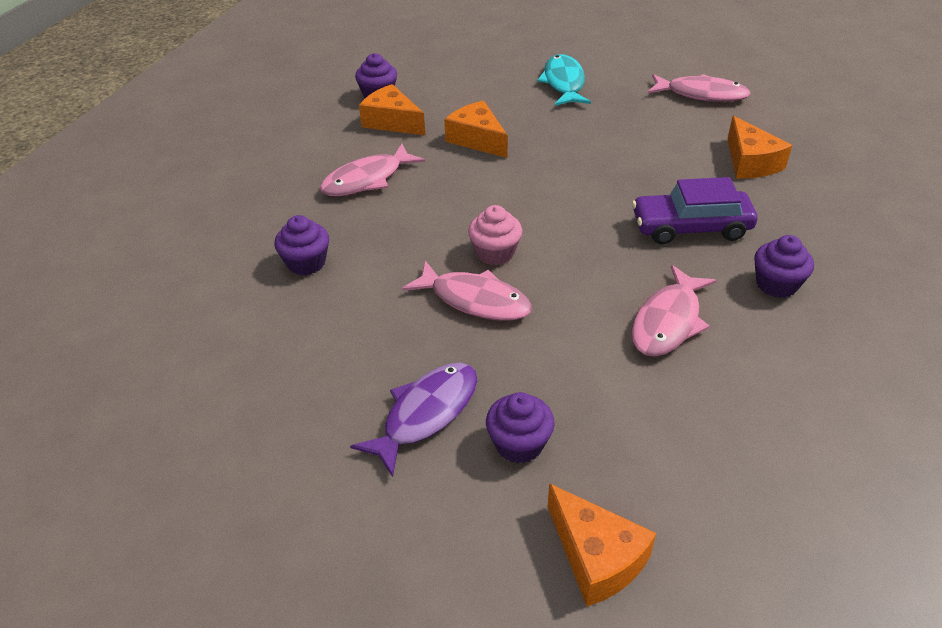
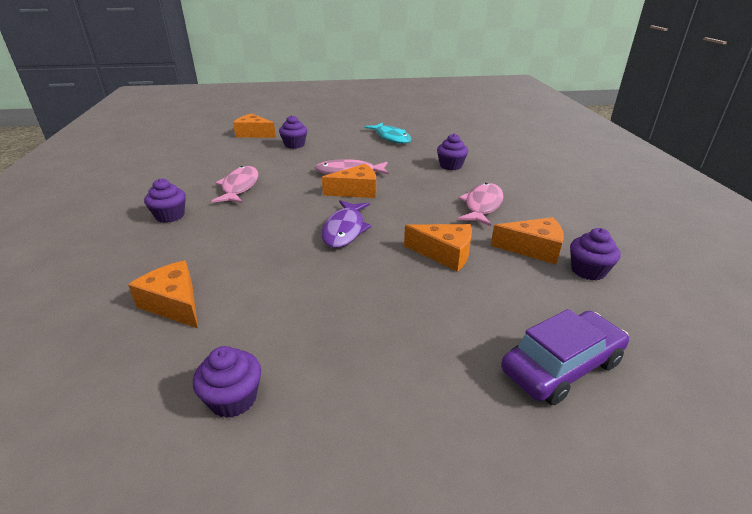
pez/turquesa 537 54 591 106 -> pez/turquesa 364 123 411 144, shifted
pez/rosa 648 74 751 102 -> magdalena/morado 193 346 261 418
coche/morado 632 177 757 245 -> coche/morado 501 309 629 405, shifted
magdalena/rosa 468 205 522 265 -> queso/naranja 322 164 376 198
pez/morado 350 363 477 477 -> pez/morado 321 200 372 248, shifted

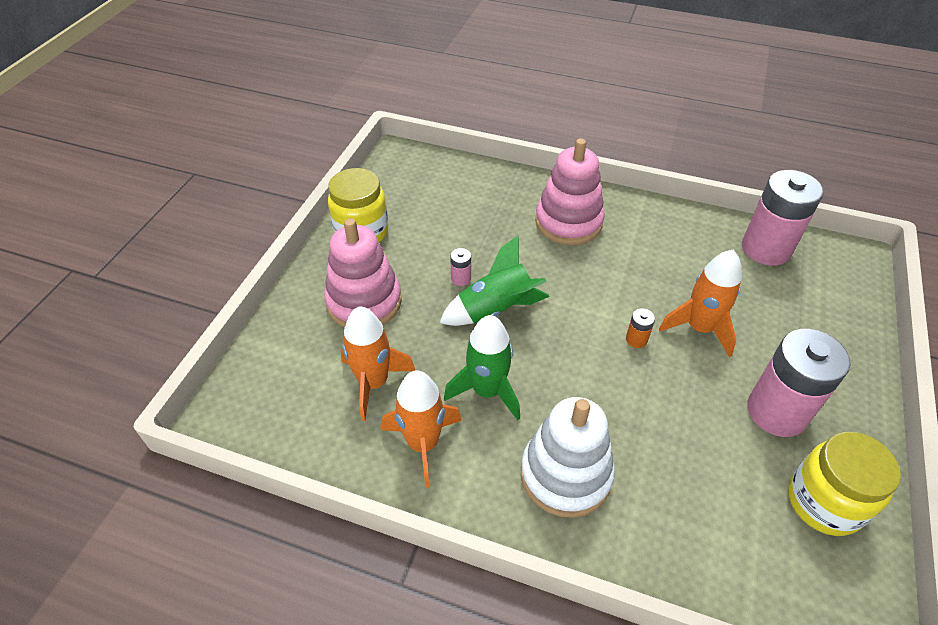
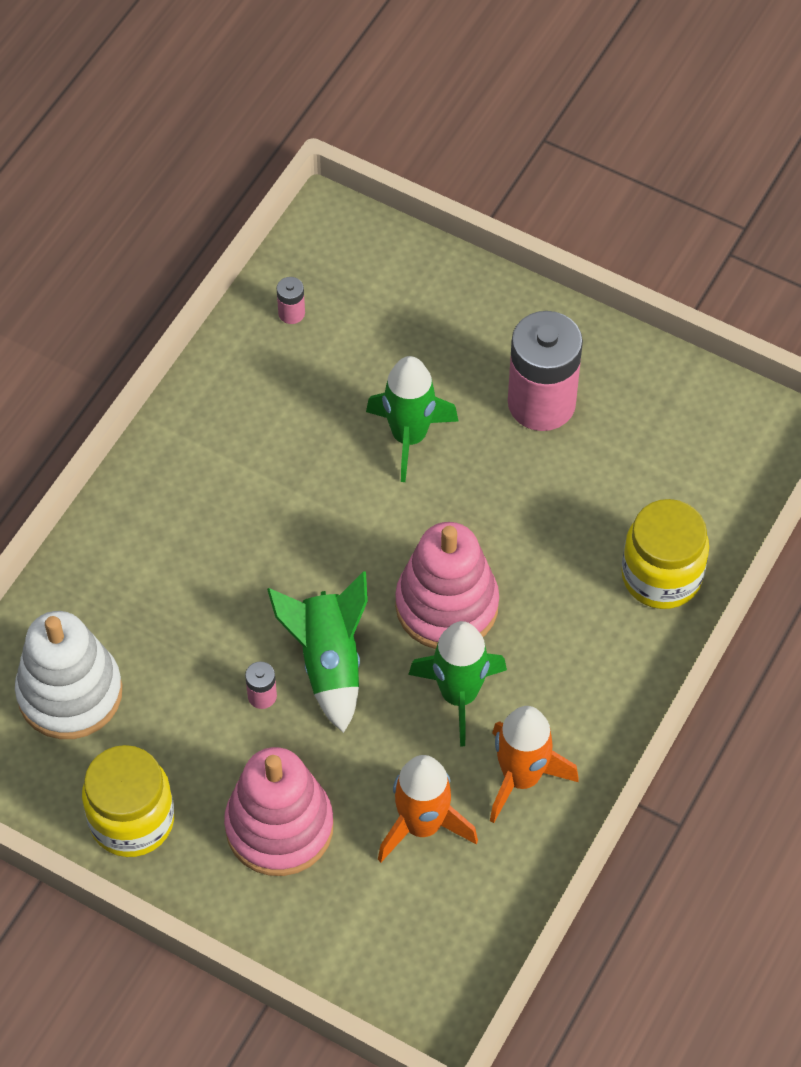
juguete apilable/rosa 535 138 605 245 -> juguete apilable/rosa 395 522 499 649, shifted
pila/rosa 742 170 824 266 -> pila/rosa 277 277 305 324, x0.40
cohete/naranja 659 250 742 357 -> cohete/verde 366 356 458 482
pila/naranja 626 308 655 348 -> none
juguete apilable/blanco 521 397 615 518 -> juguete apilable/blanco 15 611 122 739, shifted
tarro/amarillo 788 432 901 536 -> tarro/amarillo 621 499 709 609, shifted

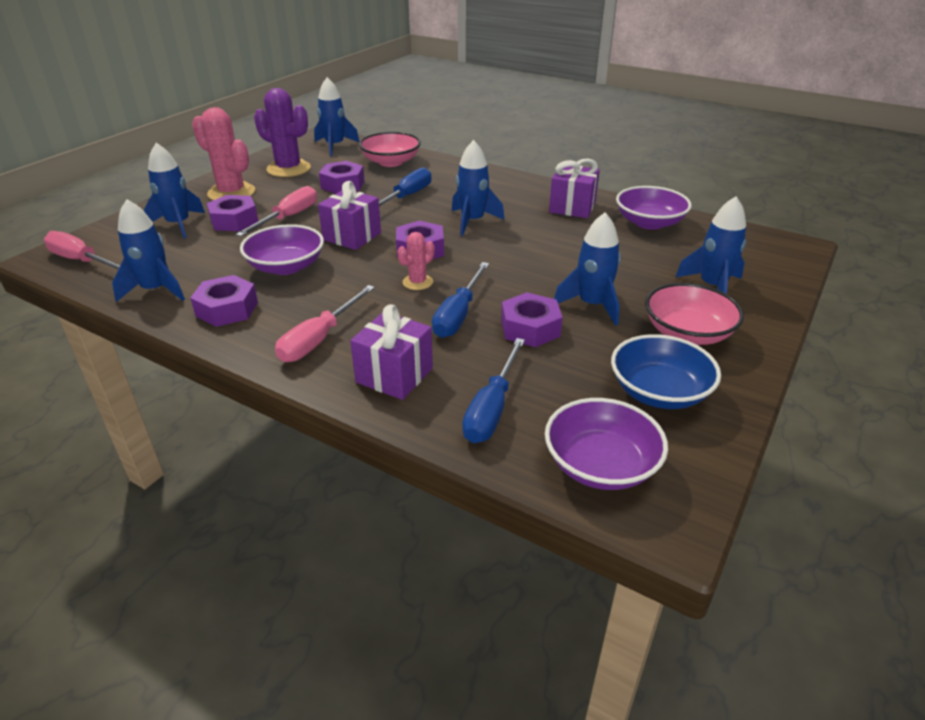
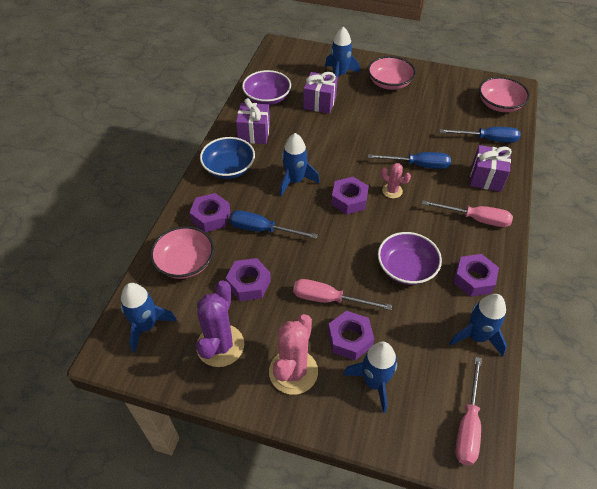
regalo/morado 318 181 381 250 -> regalo/morado 303 72 338 114, shifted
cohete/azul 554 212 621 326 -> none
tuerca/morado 501 292 563 347 -> tuerca/morado 189 193 231 232, shifted
cuenco/azul 611 334 721 409 -> cuenco/azul 200 137 255 179, shifted
cuenco/morado 545 398 668 490 -> cuenco/rosa 479 77 530 112

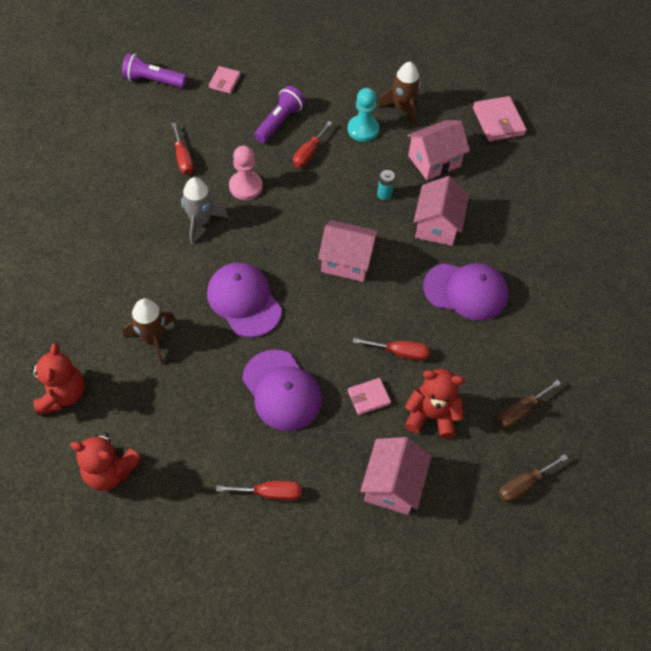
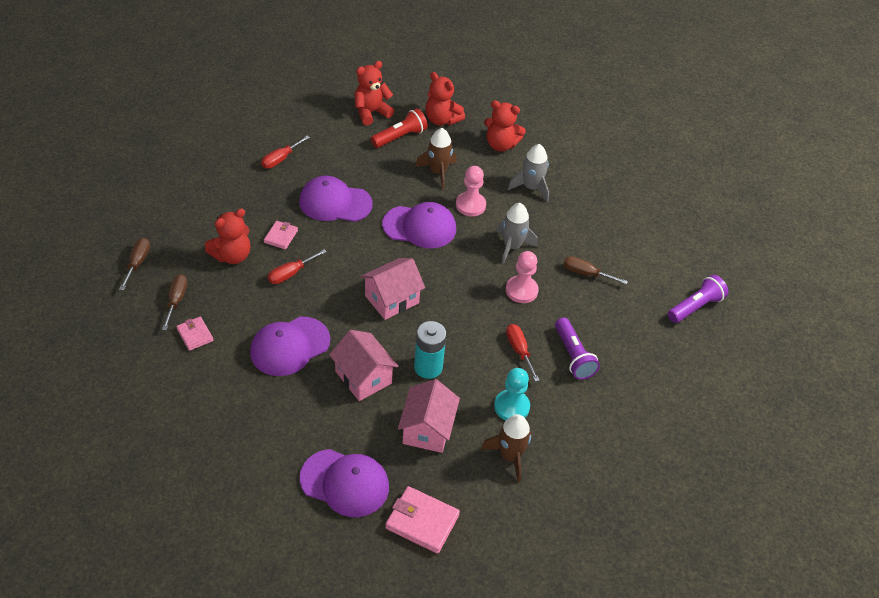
cartera/rosa 209 66 241 94 -> cartera/rosa 176 317 214 351, shifted
destornillador/rojo 171 123 194 175 -> destornillador/marrón 564 256 628 284
pila/turquesa 377 170 395 200 -> pila/turquesa 414 321 446 379, x1.86
casa/rosa 360 437 431 515 -> none
none -> osito/rojo 484 100 526 152
none -> lámpara de mano/rojo 371 108 428 148
none -> cohete/gris 508 144 549 202
none -> peón/rosa 456 166 486 216
none -> gorra/morado 300 449 389 517

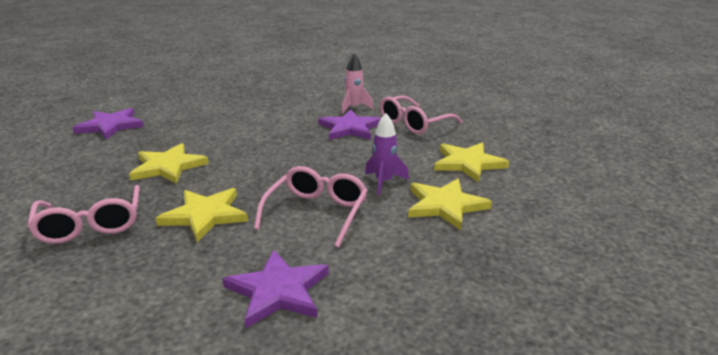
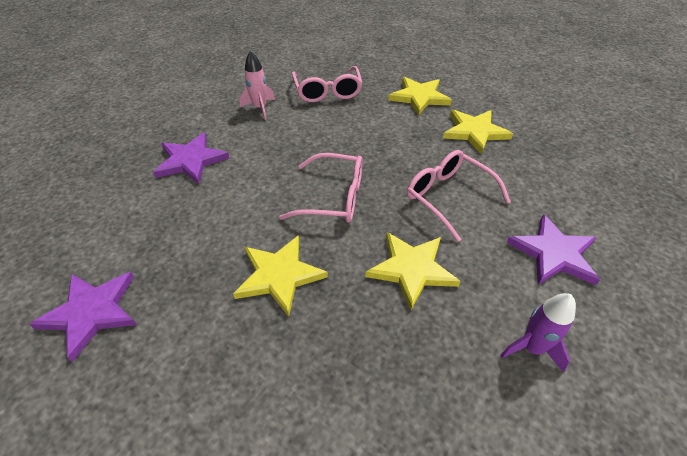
estrella/morado 318 109 381 140 -> estrella/morado 153 133 229 184, shifted
cohete/morado 365 113 409 195 -> cohete/morado 500 293 576 373, shifted
gafas/rosa 27 185 140 244 -> gafas/rosa 279 153 363 223, shifted

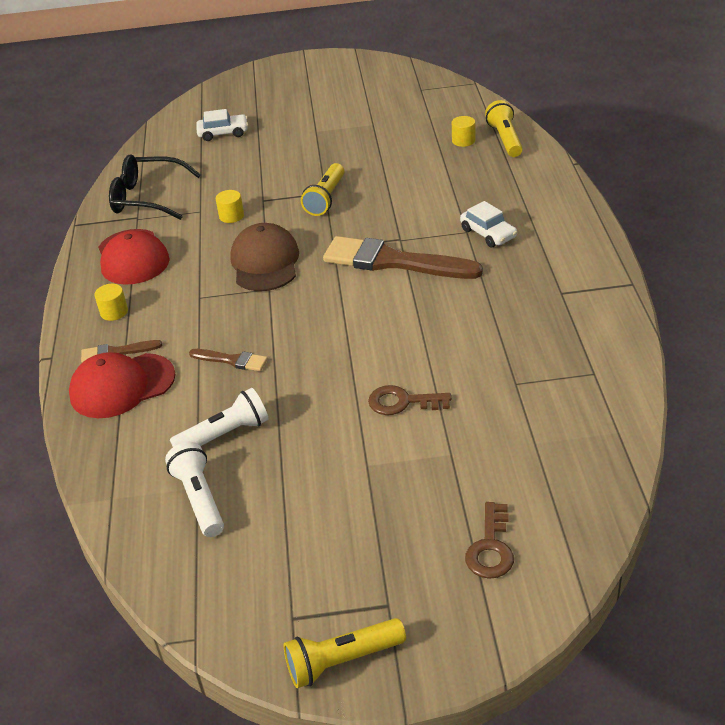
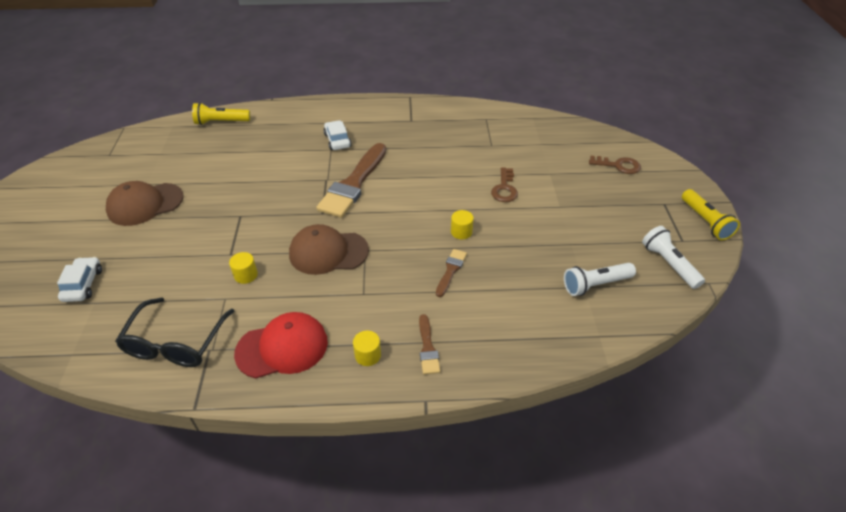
cilindro/amarillo 452 116 475 147 -> cilindro/amarillo 451 210 474 239, shifted
lámpara de mano/amarillo 301 163 344 216 -> none
coche/blanco 460 201 517 247 -> coche/blanco 323 120 352 150, 75 degrees counterclockwise
gorra/rojo 69 352 175 418 -> none
lámpara de mano/blanco 170 388 268 447 -> lámpara de mano/blanco 642 226 705 289, shifted
none -> gorra/marrón 106 181 184 226

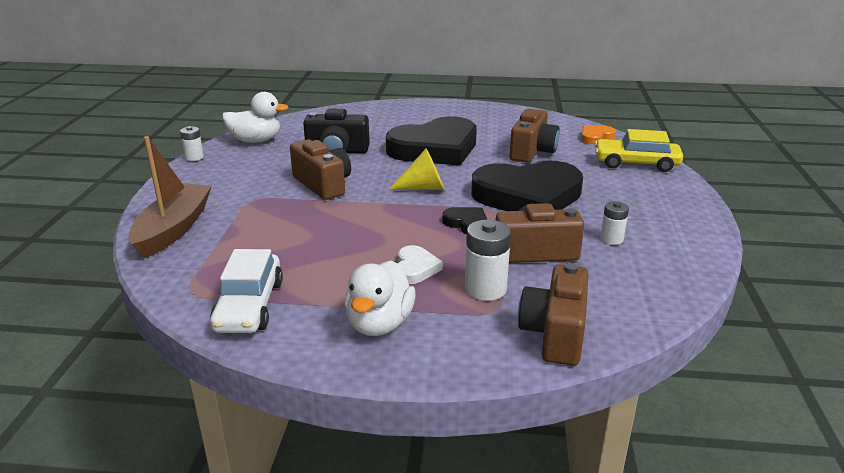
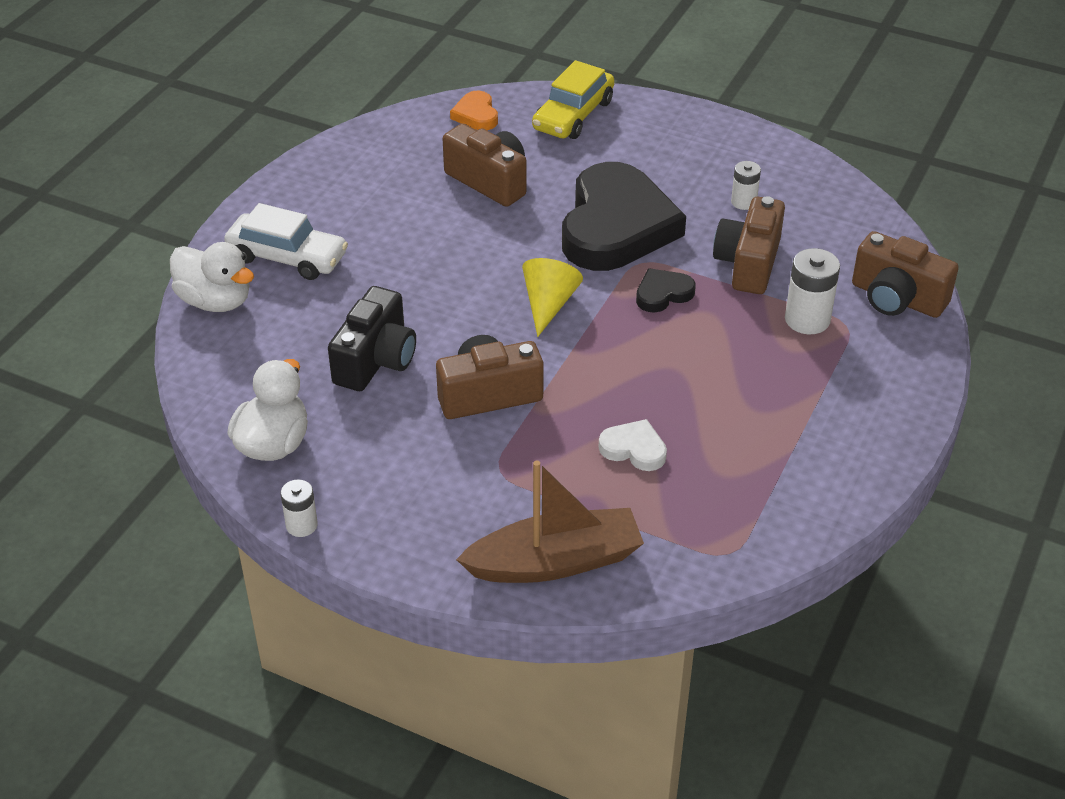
corazón/negro 386 116 477 166 -> none
barco/marrón 128 136 212 258 -> barco/marrón 456 461 644 583, 135 degrees clockwise
corazón/blanco 398 245 443 284 -> corazón/blanco 599 419 667 471, shifted
coche/blanco 210 249 283 333 -> coche/blanco 224 203 348 280, shifted
pato/blanco 344 260 416 336 -> pato/blanco 170 242 254 312, shifted

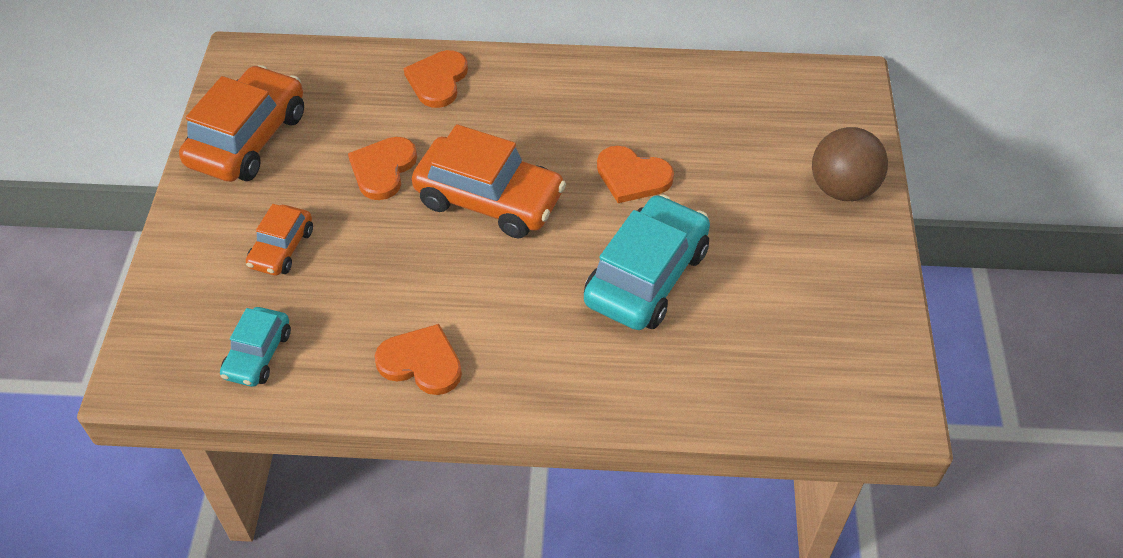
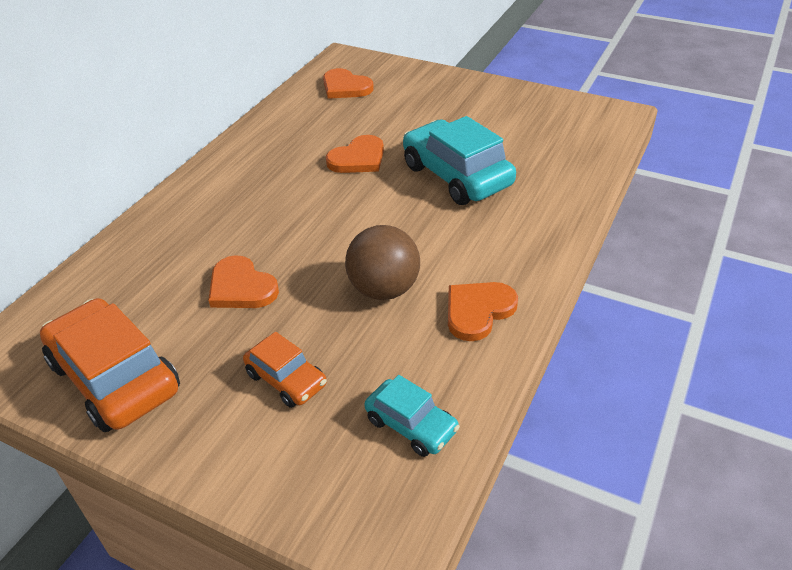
corazón/naranja 404 50 468 108 -> corazón/naranja 323 68 374 99, shifted
coche/naranja 412 124 566 238 -> none
pelota/marrón 812 127 888 201 -> pelota/marrón 345 225 420 300, shifted

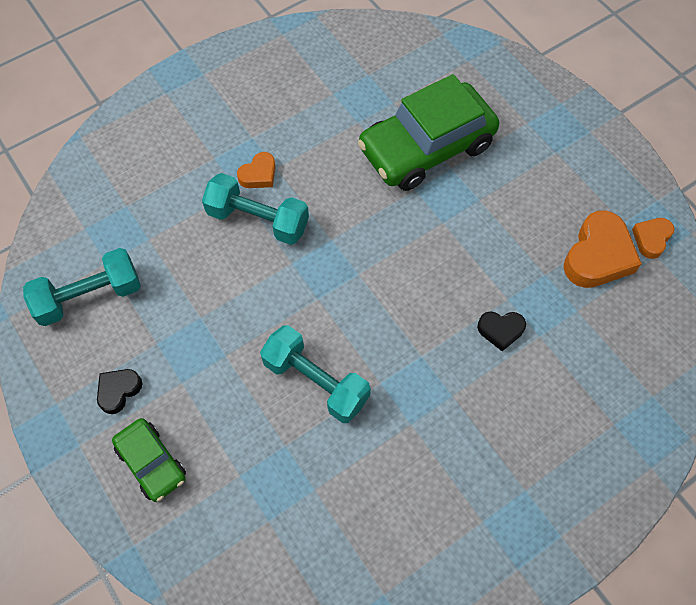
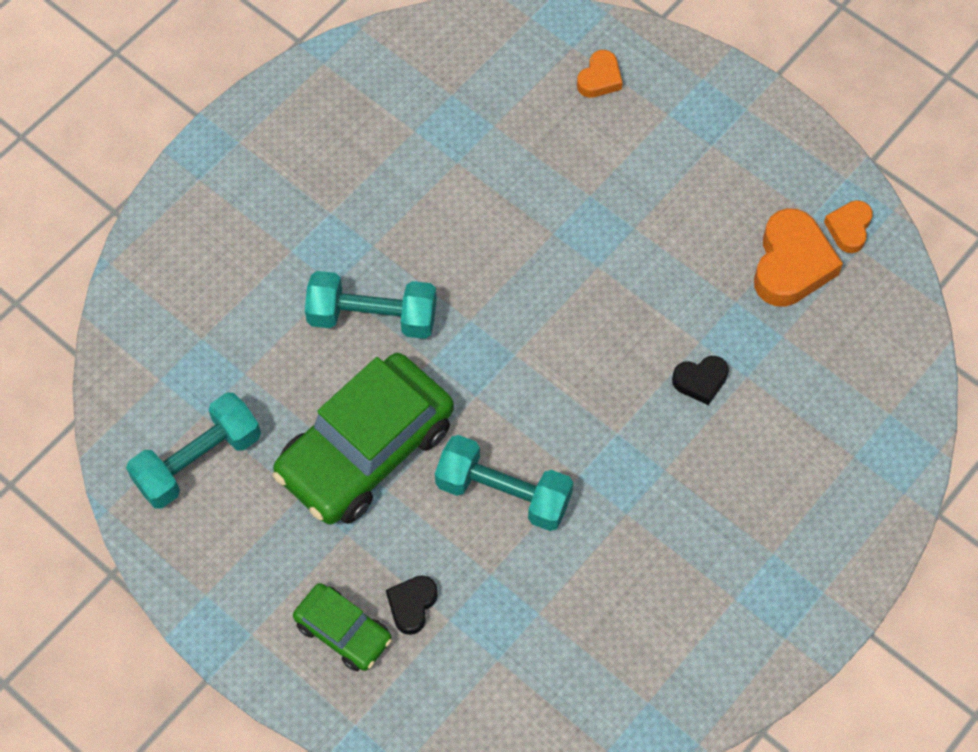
coche/verde 358 74 499 191 -> coche/verde 273 353 454 524, shifted
corazón/naranja 237 152 276 188 -> corazón/naranja 577 50 623 98, shifted
corazón/negro 97 369 143 414 -> corazón/negro 386 576 438 635, shifted

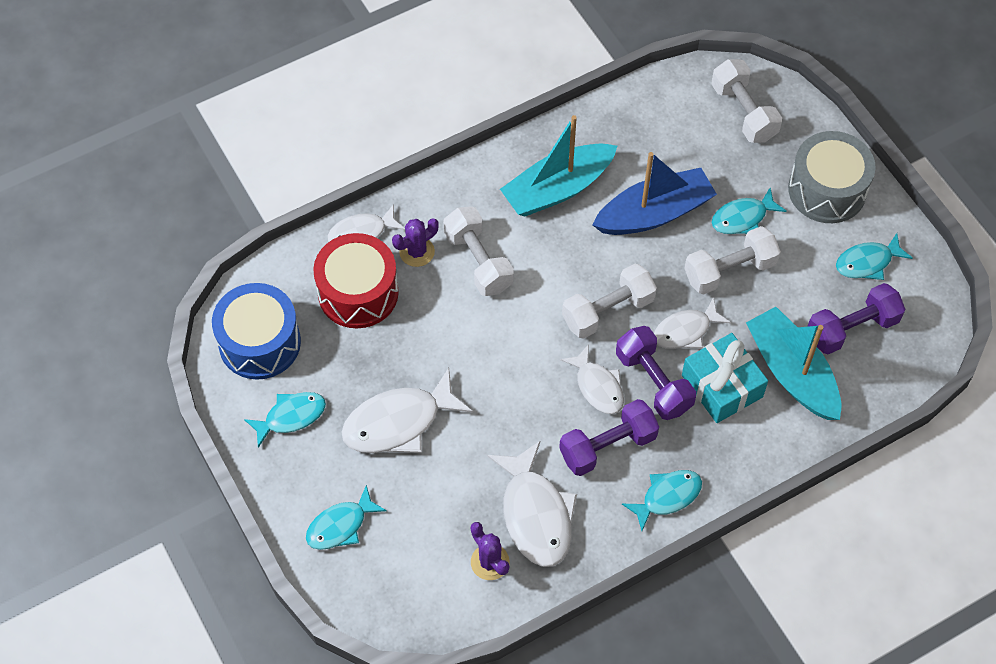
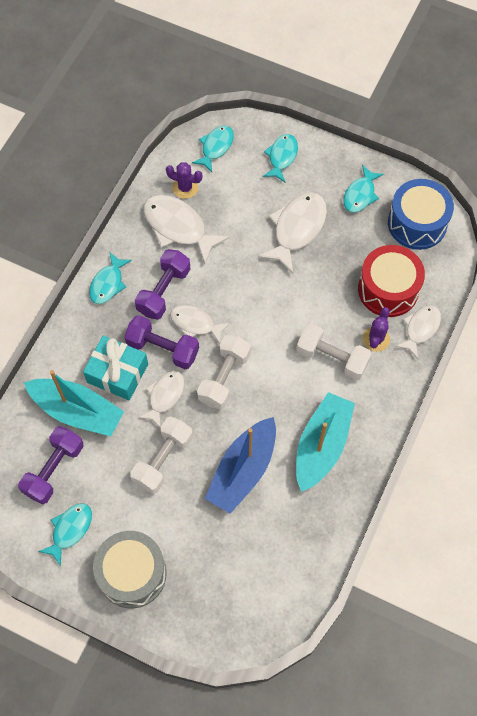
mancuerna/blanco 711 59 782 143 -> none
pez/turquesa 711 188 787 234 -> pez/turquesa 192 125 234 172, shifted

